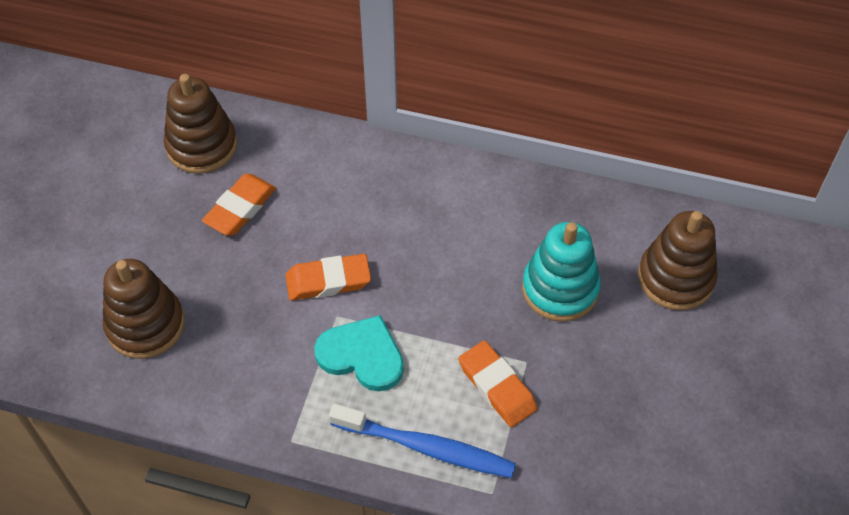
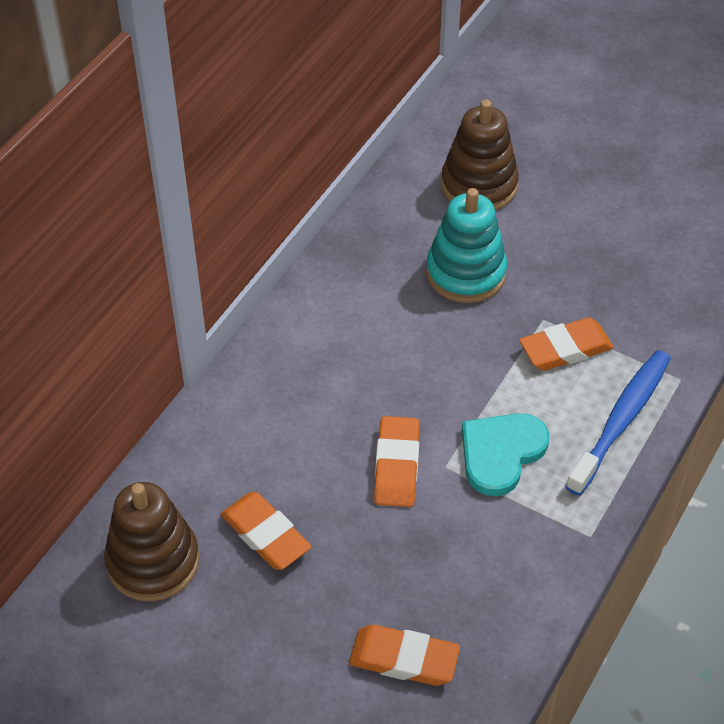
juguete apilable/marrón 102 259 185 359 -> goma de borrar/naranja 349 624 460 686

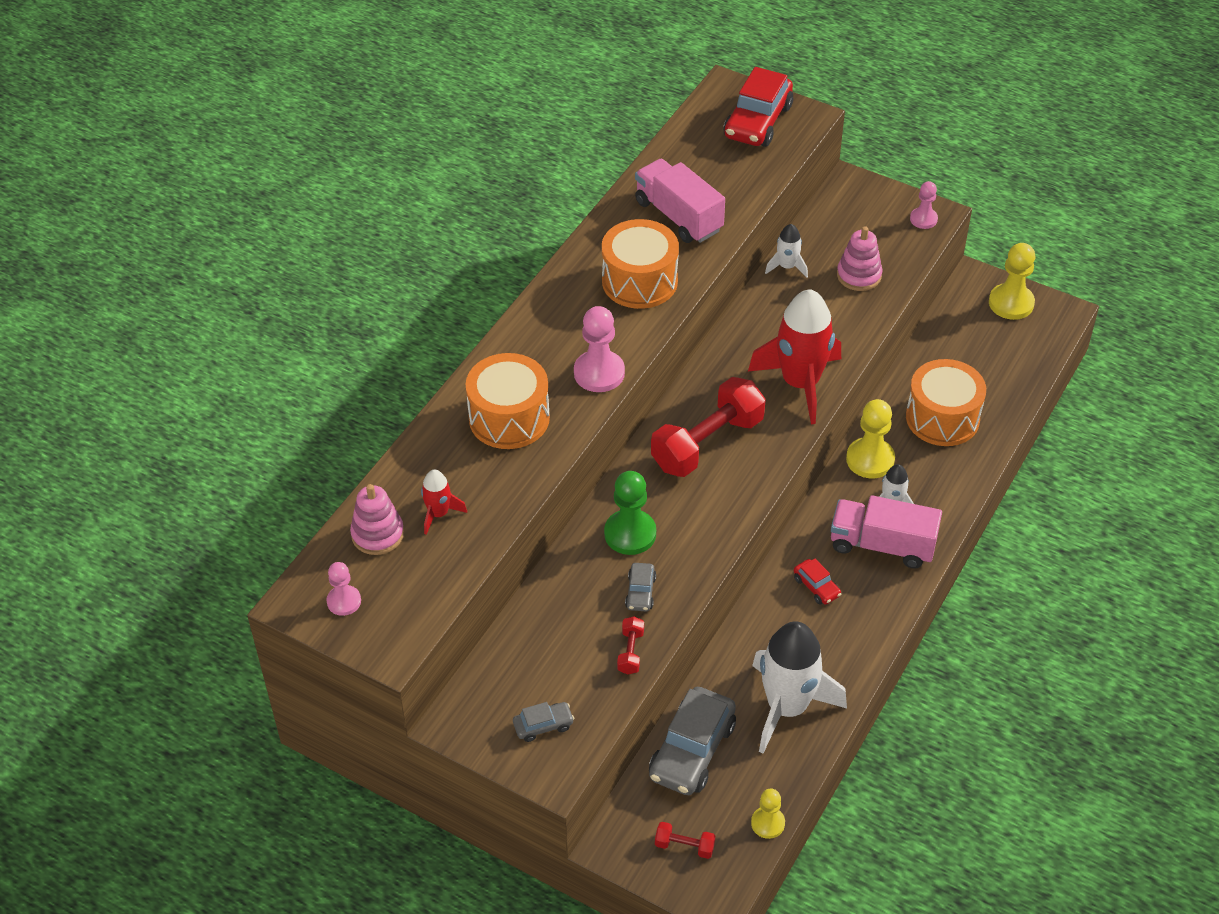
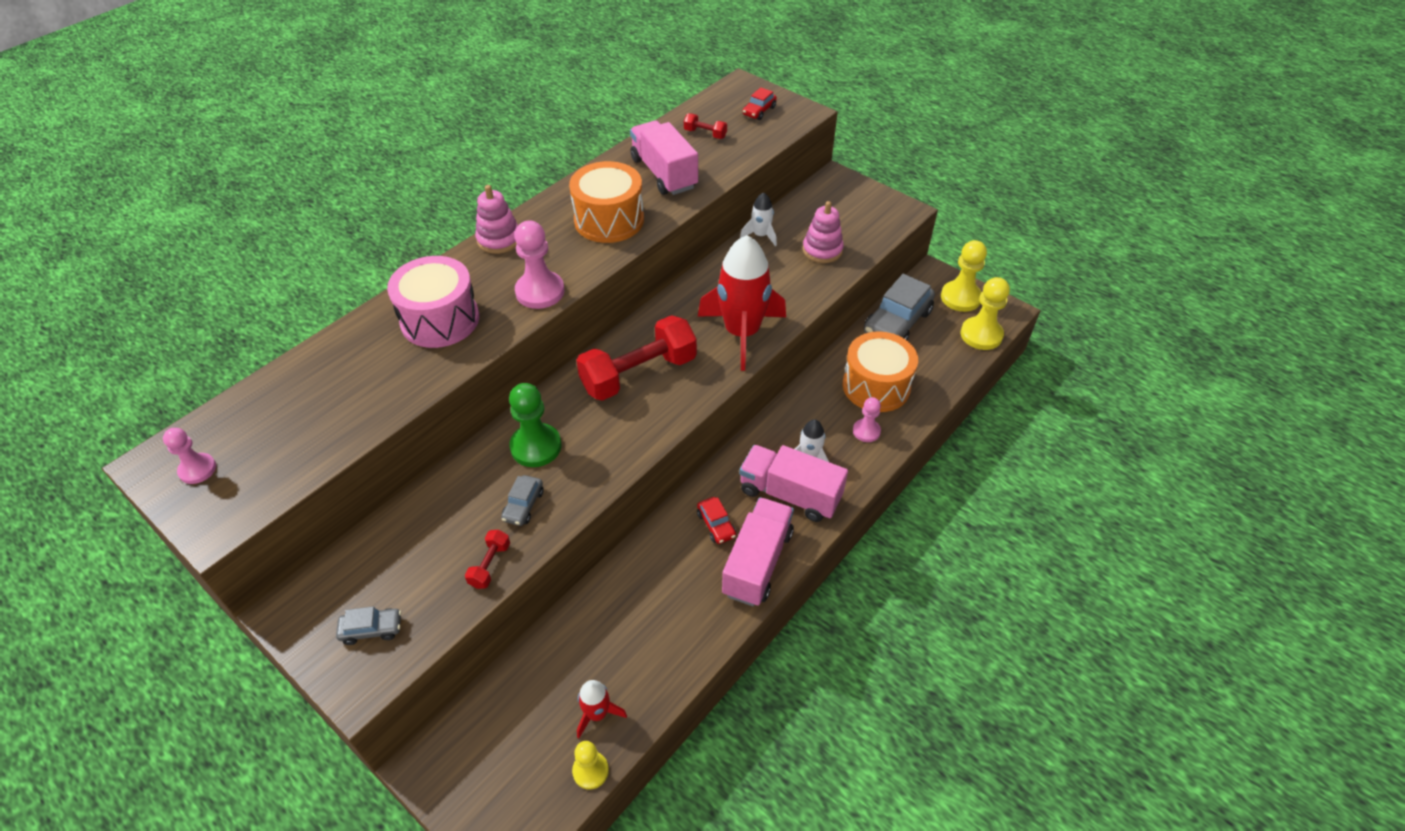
coche/rojo 724 67 793 147 -> coche/rojo 743 87 777 120, x0.49
peón/rosa 910 181 938 229 -> peón/rosa 853 397 881 442, shifted
tambor/naranja 466 353 550 449 -> tambor/rosa 387 256 479 348
peón/amarillo 846 399 895 478 -> peón/amarillo 961 277 1010 350, shifted
cohete/rojo 421 470 467 535 -> cohete/rojo 577 680 627 738, shifted
juguete apilable/rosa 350 484 404 555 -> juguete apilable/rosa 475 185 518 254, shifted
cohete/blanco 752 622 847 754 -> none
coche/gris 649 687 736 795 -> coche/gris 864 274 935 341, shifted
mancuerna/rojo 655 822 715 859 -> mancuerna/rojo 684 113 727 139, shifted
none -> camión/rosa 722 497 794 606

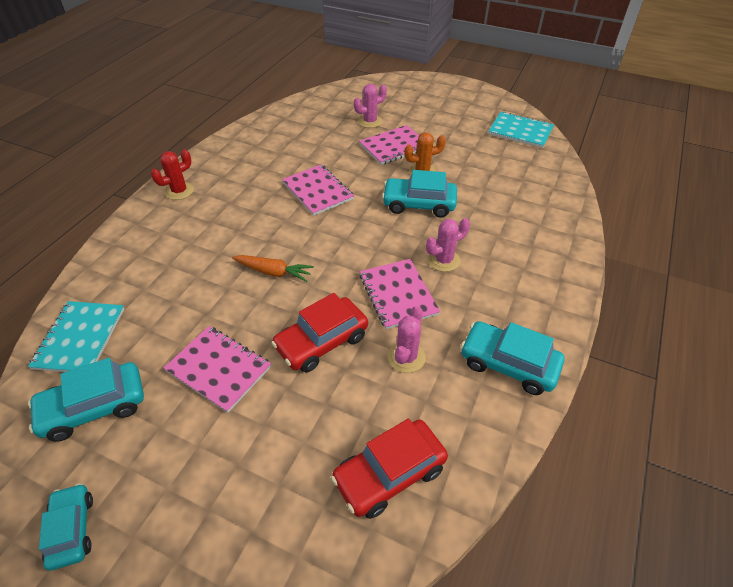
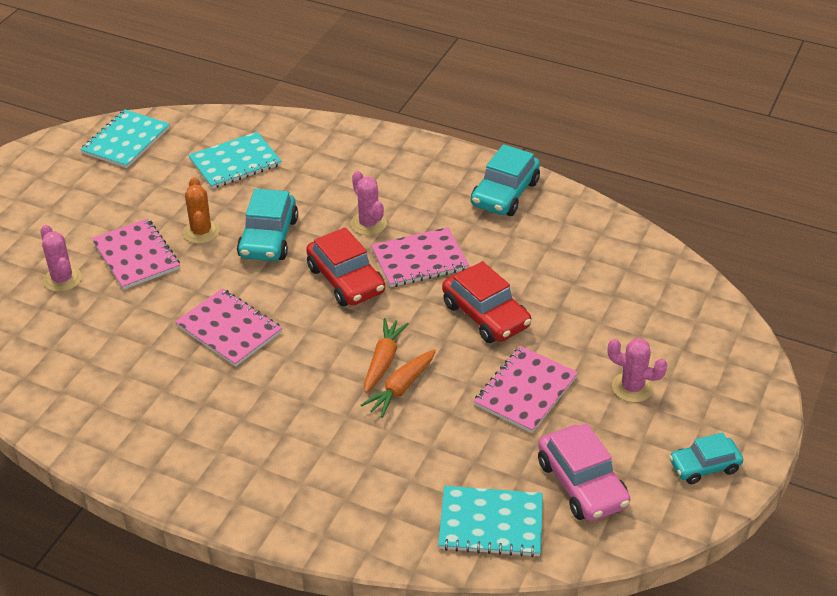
cactus/rojo 151 150 194 200 -> none
cuaderno/rosa 282 164 354 216 -> cuaderno/rosa 175 288 282 367, 75 degrees clockwise
cactus/rosa 388 306 426 373 -> cactus/rosa 607 338 668 402, shifted
coche/turquesa 28 358 144 442 -> coche/rosa 538 423 630 521
coche/rojo 331 418 448 519 -> coche/rojo 306 227 385 307, shifted
none -> cuaderno/turquesa 188 132 282 189
none -> zanahoria/naranja 361 350 436 418

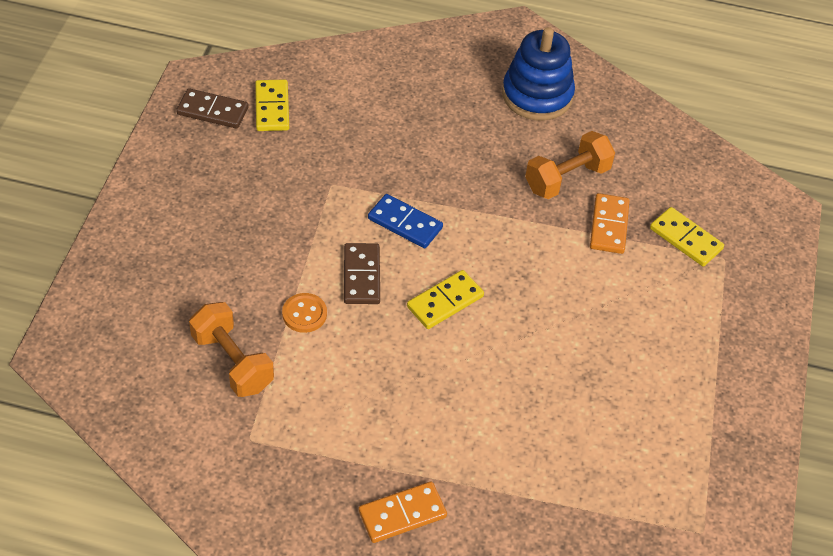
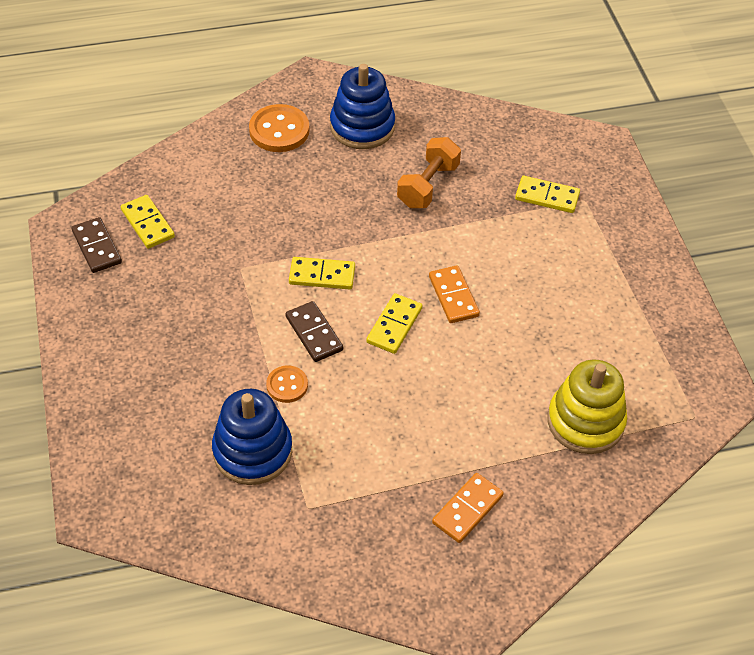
ficha de dominó/marrón 176 88 249 129 -> ficha de dominó/marrón 71 217 122 273, 75 degrees clockwise
ficha de dominó/naranja 590 193 629 254 -> ficha de dominó/naranja 429 265 480 323, shifted
ficha de dominó/azul 368 194 443 248 -> ficha de dominó/amarillo 289 257 355 289
mancuerna/naranja 189 302 274 397 -> juguete apilable/azul 212 389 292 485
none -> botón/naranja 249 104 309 152
none -> juguete apilable/amarillo 547 359 627 454

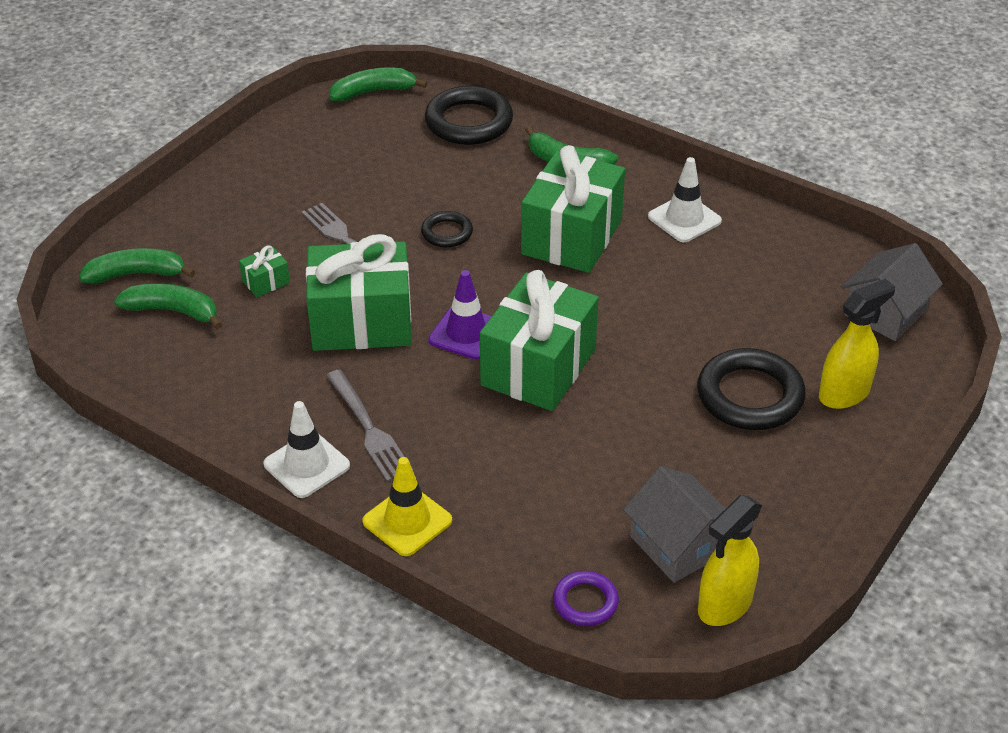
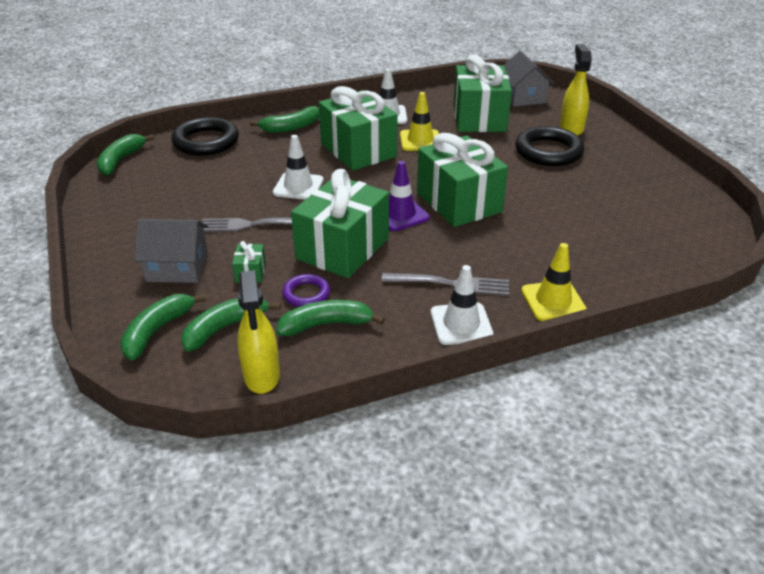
anillo/negro 421 211 473 247 -> cono de tráfico/blanco 273 135 324 200
casa/gris 623 466 725 583 -> casa/gris 134 219 208 283, shifted
pulverizador/amarillo 698 495 762 626 -> pulverizador/amarillo 237 270 280 394, shifted
anillo/morado 553 571 619 626 -> anillo/morado 282 274 330 307, shifted
none -> regalo/verde 453 55 512 132
none -> cono de tráfico/amarillo 400 92 439 151
none -> plátano/verde 276 300 385 336

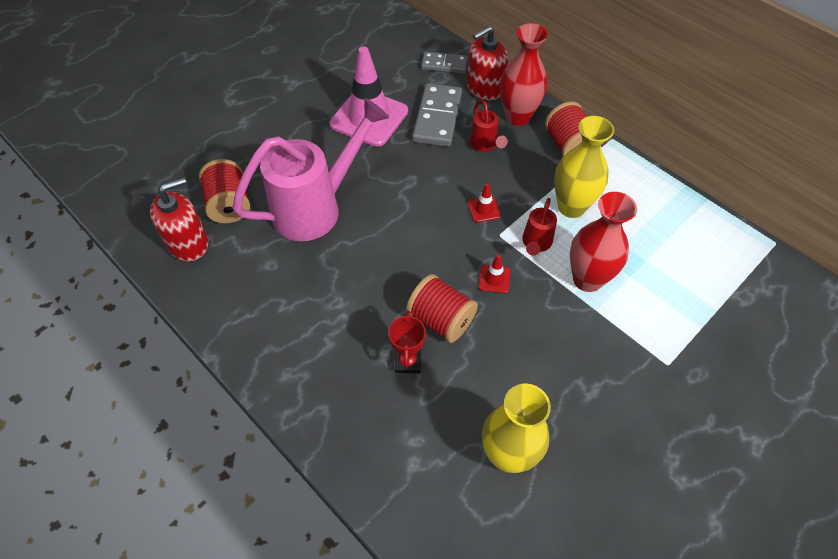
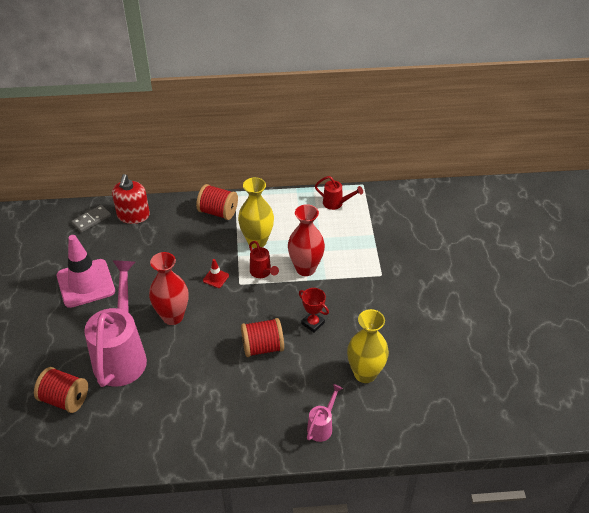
florero/rojo 500 23 548 126 -> florero/rojo 149 252 188 325, shifted
ficha de dominó/gris 412 83 462 147 -> none
regadera/rojo 470 100 508 152 -> regadera/rojo 315 176 363 210, shifted
dispensador de jabón/rojo 150 177 208 261 -> none
cono de tráfico/rojo 479 255 510 293 -> none
trofeo/rojo 388 311 426 373 -> trofeo/rojo 299 288 329 333, shifted
none -> regadera/rosa 307 384 343 442

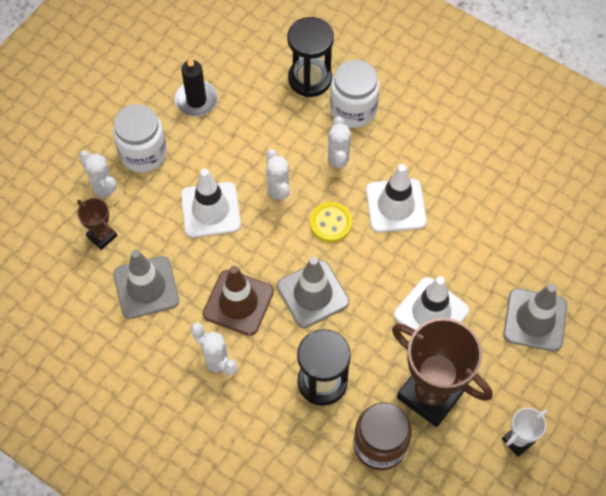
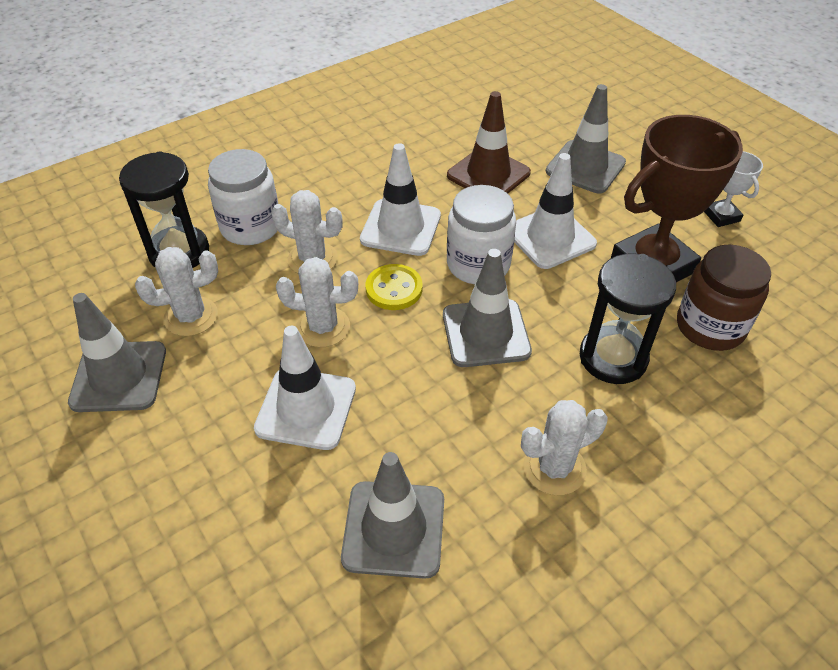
vela/negro 175 57 218 116 -> cono de tráfico/gris 68 293 166 412
tarro/blanco 113 104 167 173 -> tarro/blanco 447 185 516 284, shifted
cactus/blanco 79 151 124 207 -> cactus/blanco 135 247 218 336, shifted
trofeo/marrón 77 198 117 250 -> none
cono de tráfico/marrón 203 266 274 336 -> cono de tráfico/marrón 447 91 531 194, shifted

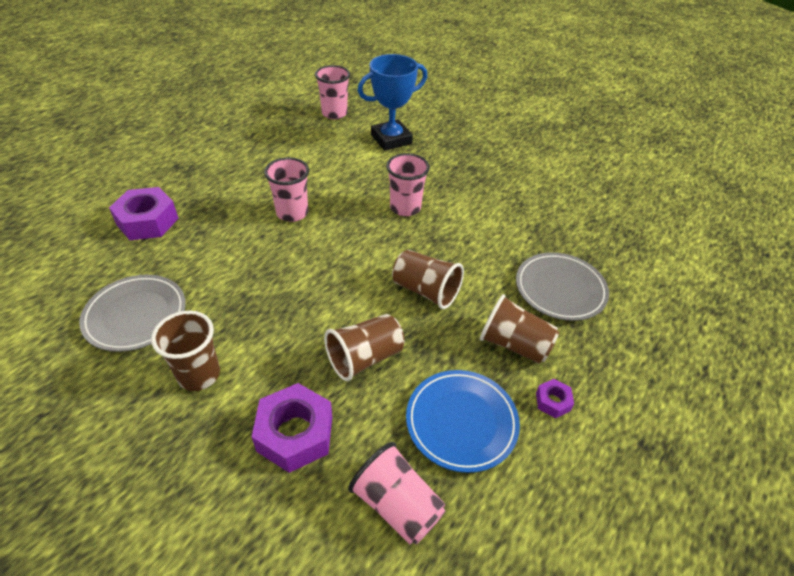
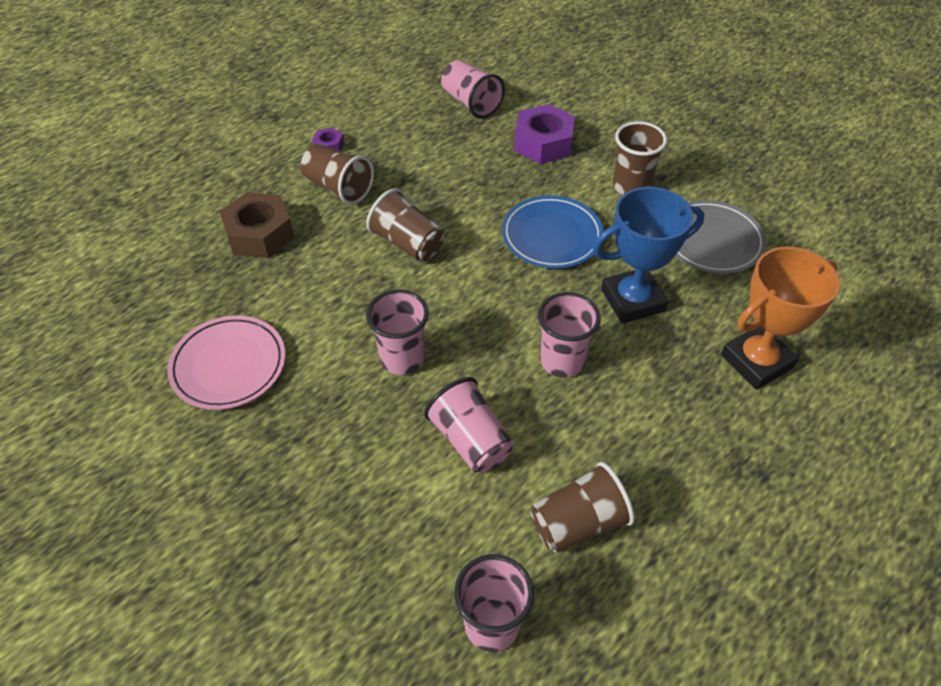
trofeo/azul 358 54 427 151 -> trofeo/azul 593 187 705 324, shifted
tuerca/morado 109 187 179 240 -> trofeo/naranja 721 247 840 390
plato/gris 516 252 609 321 -> tuerca/marrón 220 192 294 258
vaso/marrón 324 314 405 381 -> vaso/marrón 530 462 635 553, shifted
plato/azul 406 370 520 473 -> plato/azul 502 196 604 269, shifted
none -> plato/rosa 167 315 285 410
none -> vaso/rosa 424 377 513 473

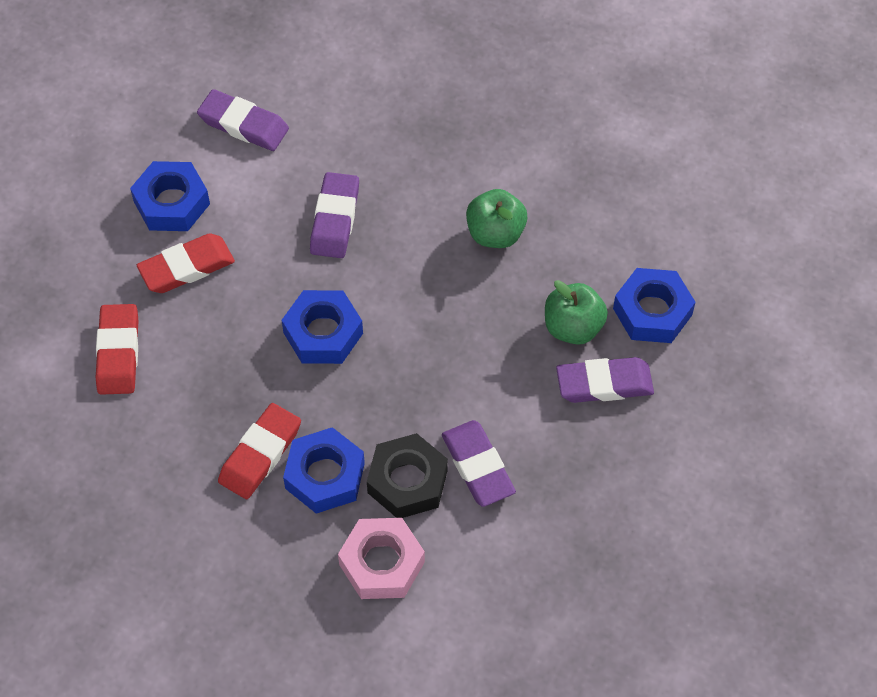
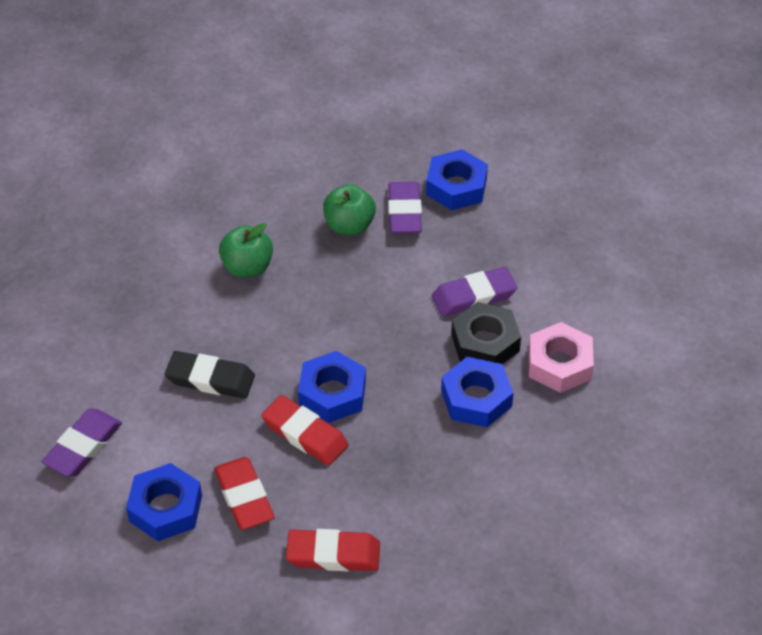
goma de borrar/morado 310 172 359 258 -> goma de borrar/negro 165 351 255 399
tuerca/azul 613 268 695 343 -> tuerca/azul 426 149 488 210, shifted
goma de borrar/rojo 218 403 301 499 -> goma de borrar/rojo 261 395 348 466, shifted

